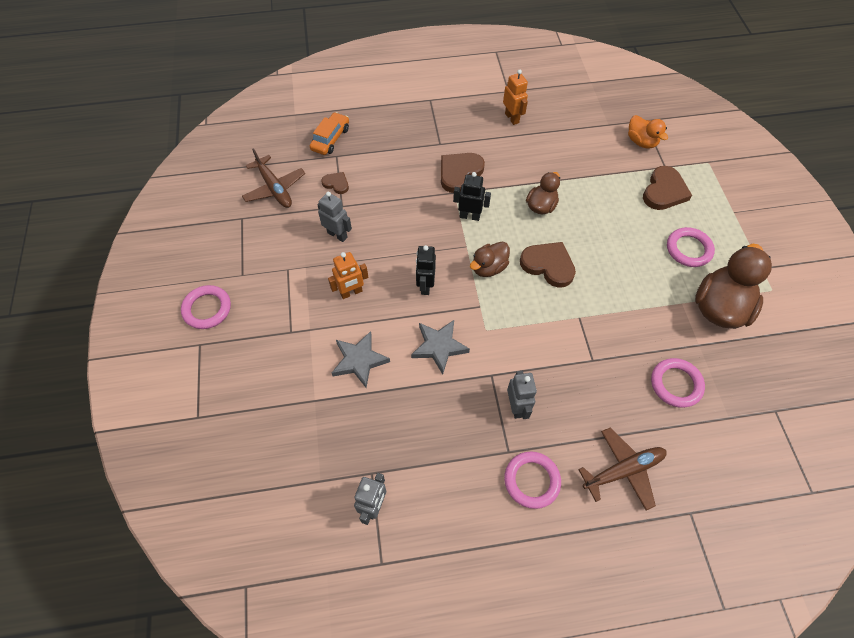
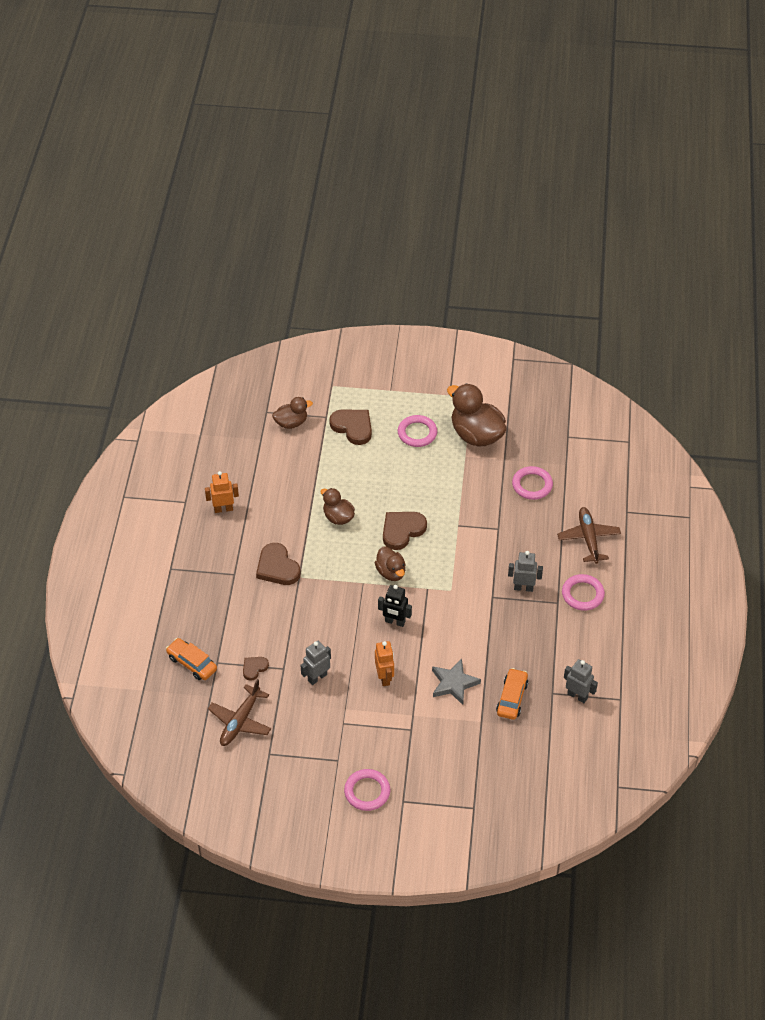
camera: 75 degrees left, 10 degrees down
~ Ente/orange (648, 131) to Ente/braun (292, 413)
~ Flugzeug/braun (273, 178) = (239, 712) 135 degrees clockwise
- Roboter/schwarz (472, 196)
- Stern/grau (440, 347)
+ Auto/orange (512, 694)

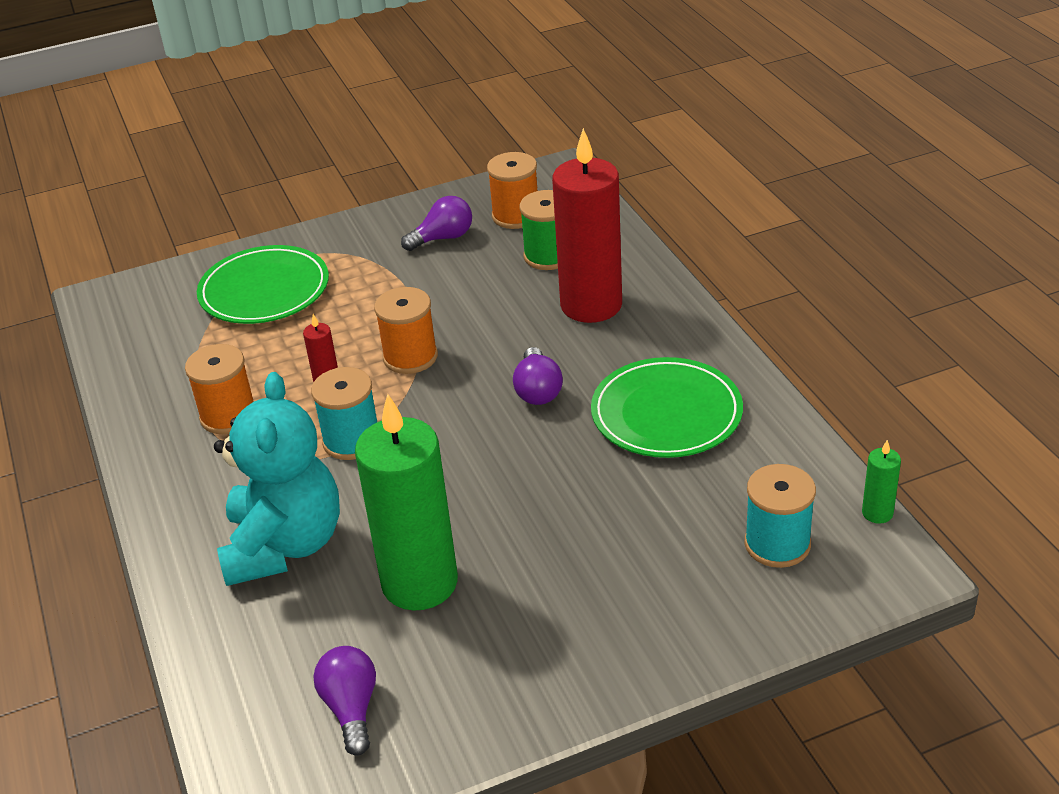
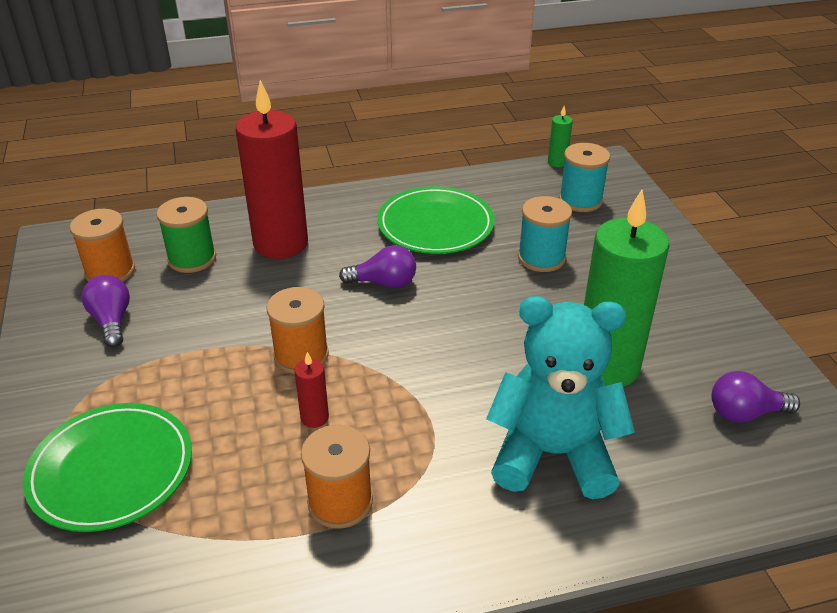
camera: 85 degrees left, 0 degrees up
~ Garnrolle/türkis (344, 413) to (545, 234)

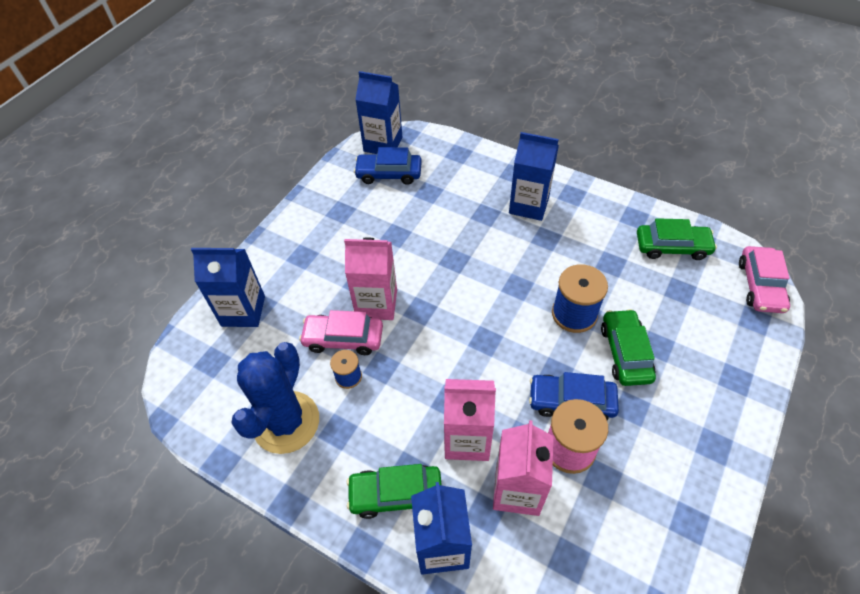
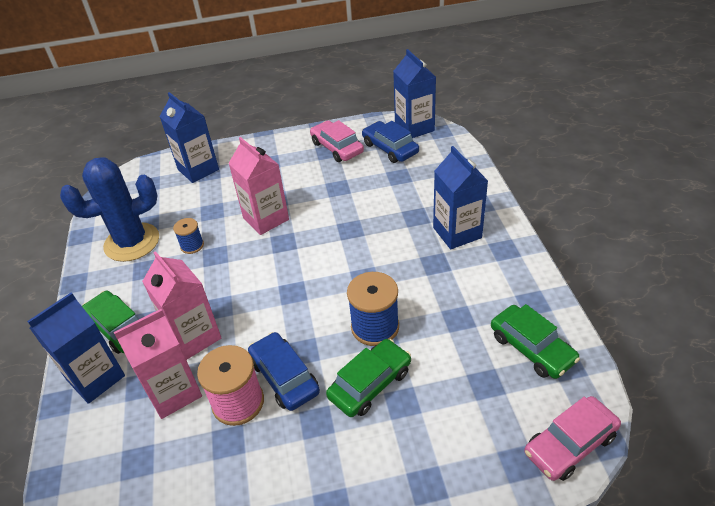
camera: 50 degrees right, 10 degrees down
~ Auto/rosa (341, 332) to (337, 141)

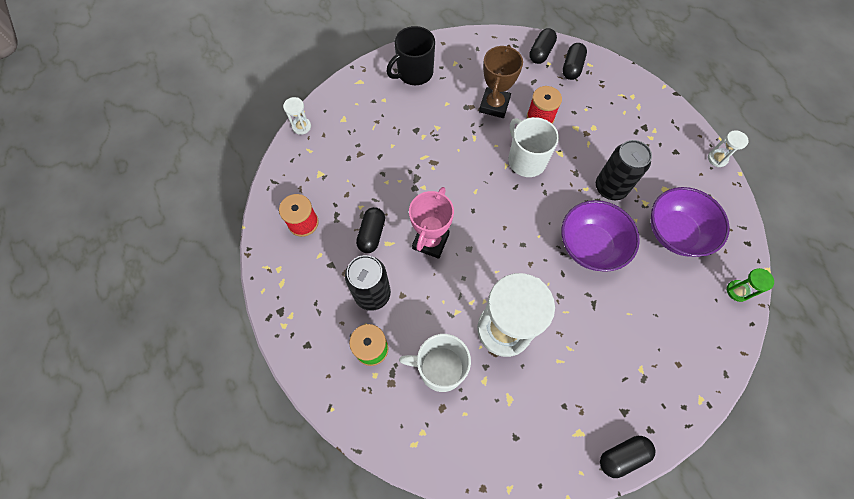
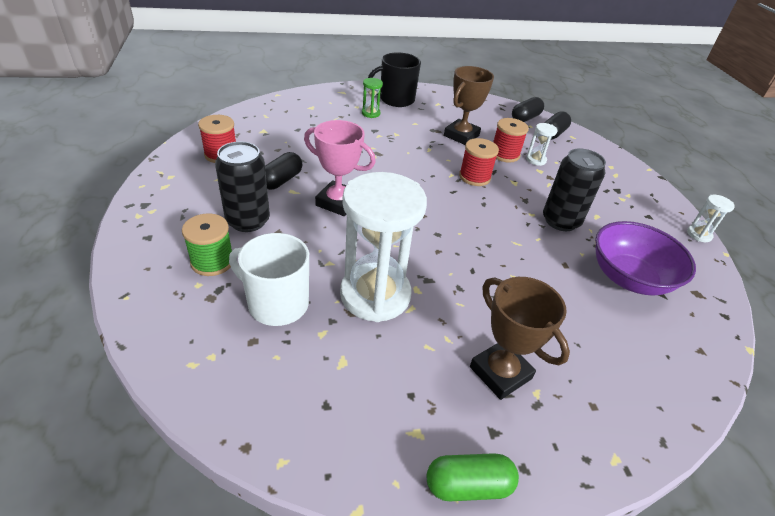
camera: 15 degrees right, 25 degrees down
~ Sanduhr/weiß (297, 116) to (541, 144)
~ Tasse/weiß (533, 147) to Garnrolle/rot (479, 162)
~ Pokal/rosa (431, 223) = (340, 168) 75 degrees clockwise
- Schüssel/lila (600, 236)
~ Sanduhr/grün (750, 285) to (372, 98)
~ Kapsel/schwarz (628, 457) to Kapsel/grün (473, 477)
+ Pokal/braun (520, 338)

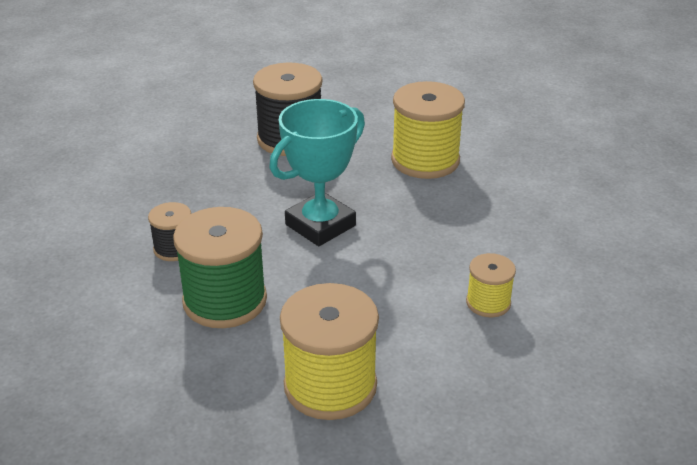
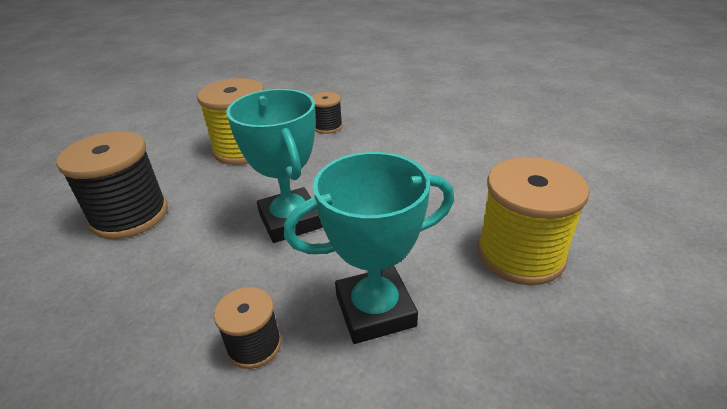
camera: 70 degrees left, 0 degrees up
~ Garnrolle/grün (220, 267) to Pokal/türkis (369, 248)
- Garnrolle/gelb (491, 285)
+ Garnrolle/schwarz (327, 113)

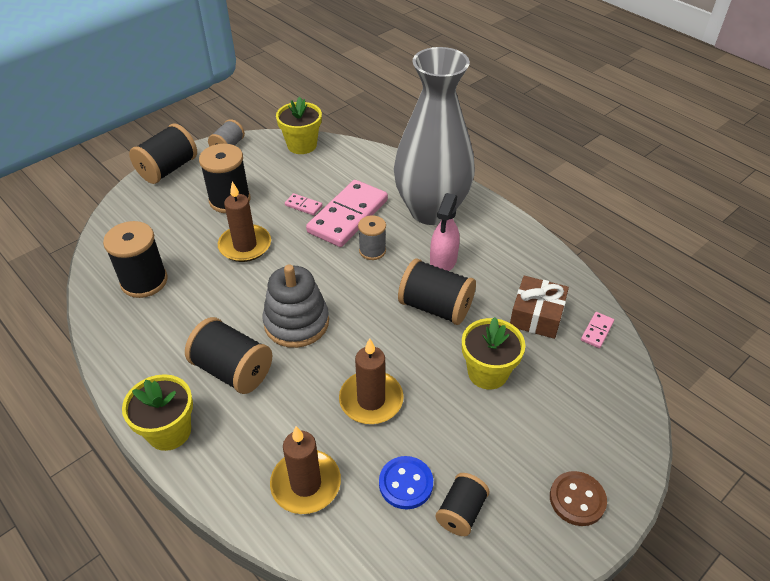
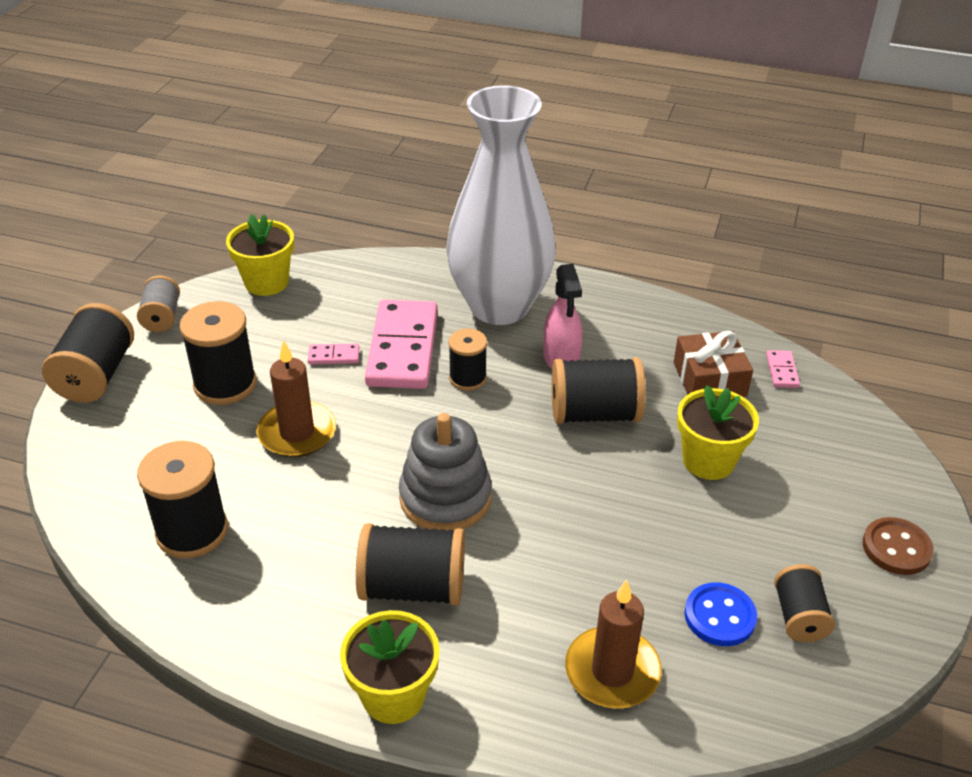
camera: 30 degrees left, 5 degrees down
~ Vase/grau (434, 136) to Vase/weiß (501, 205)
~ Garnrolle/grau (372, 237) to Garnrolle/schwarz (467, 360)
- Kerze/braun (371, 381)

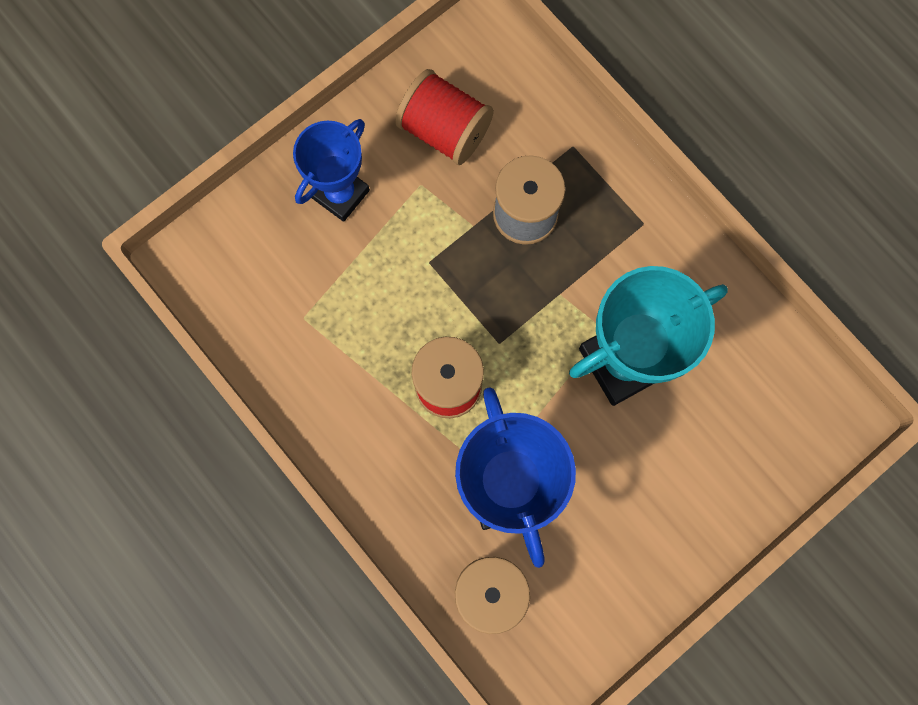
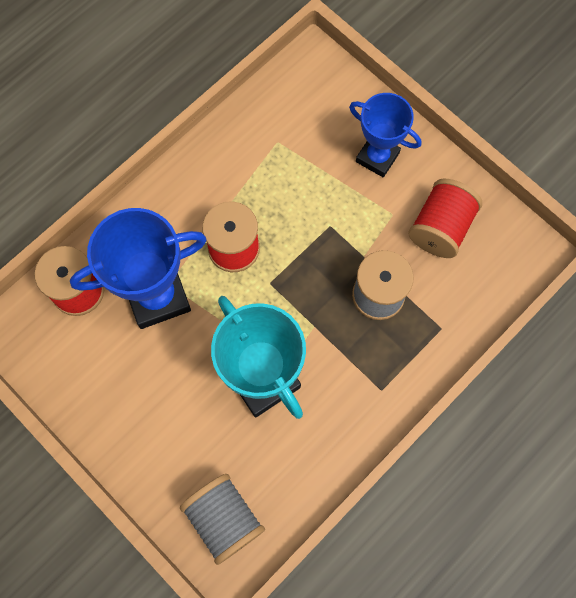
camera: 85 degrees right, 5 degrees down
+ Garnrolle/grau (222, 519)

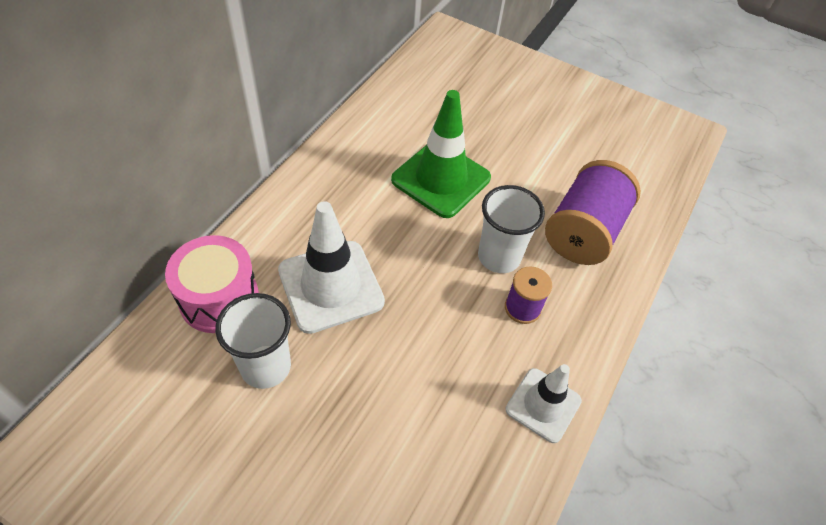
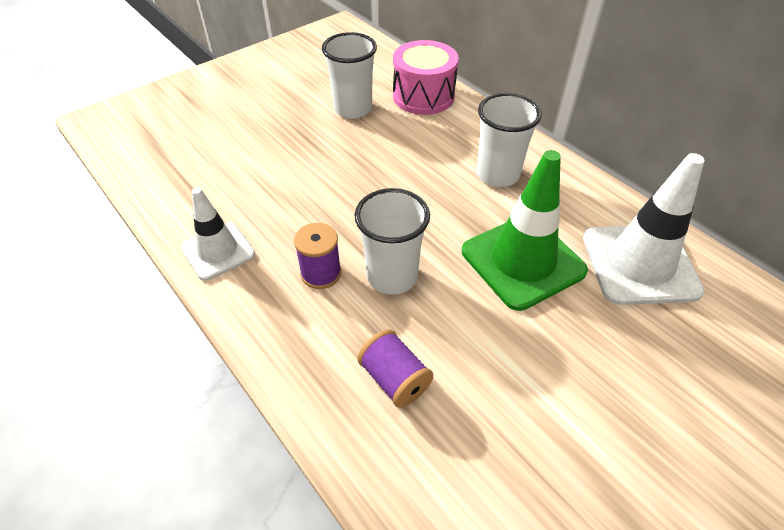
camera: 115 degrees right, 5 degrees down
~ Garnrolle/lila (593, 212) = (395, 368) x0.53
~ Leitkegel/weiß (331, 267) to (644, 229)
+ Becher/weiß (509, 140)

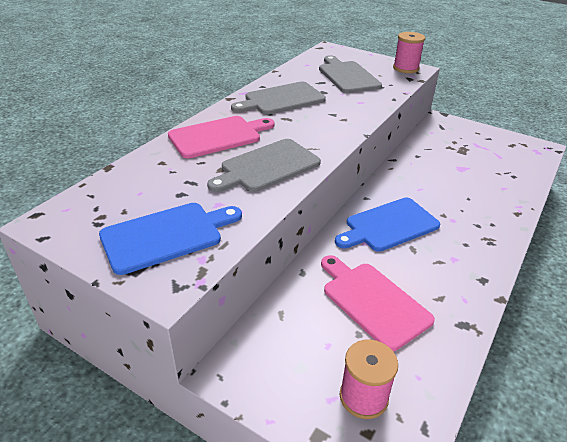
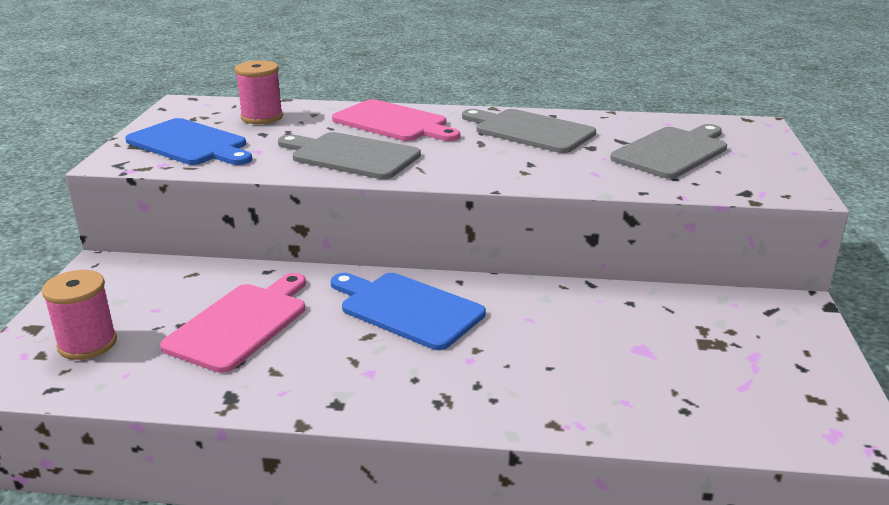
camera: 65 degrees right, 10 degrees down
~ Garnrolle/rosa (409, 52) to (259, 92)

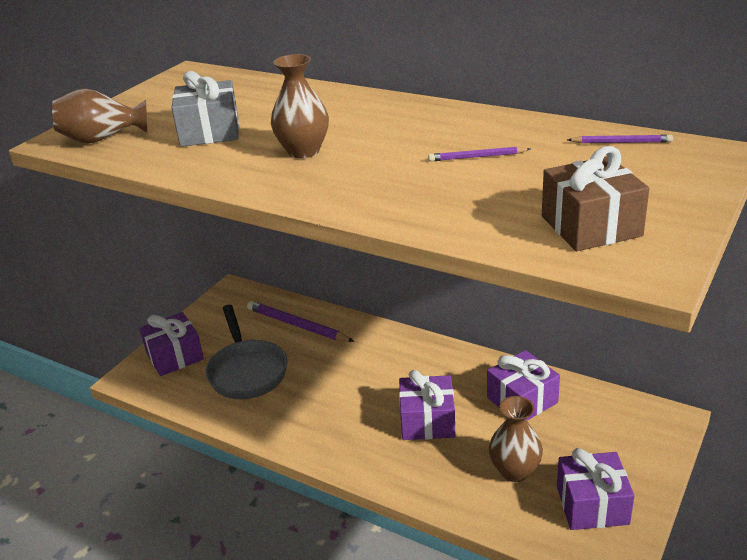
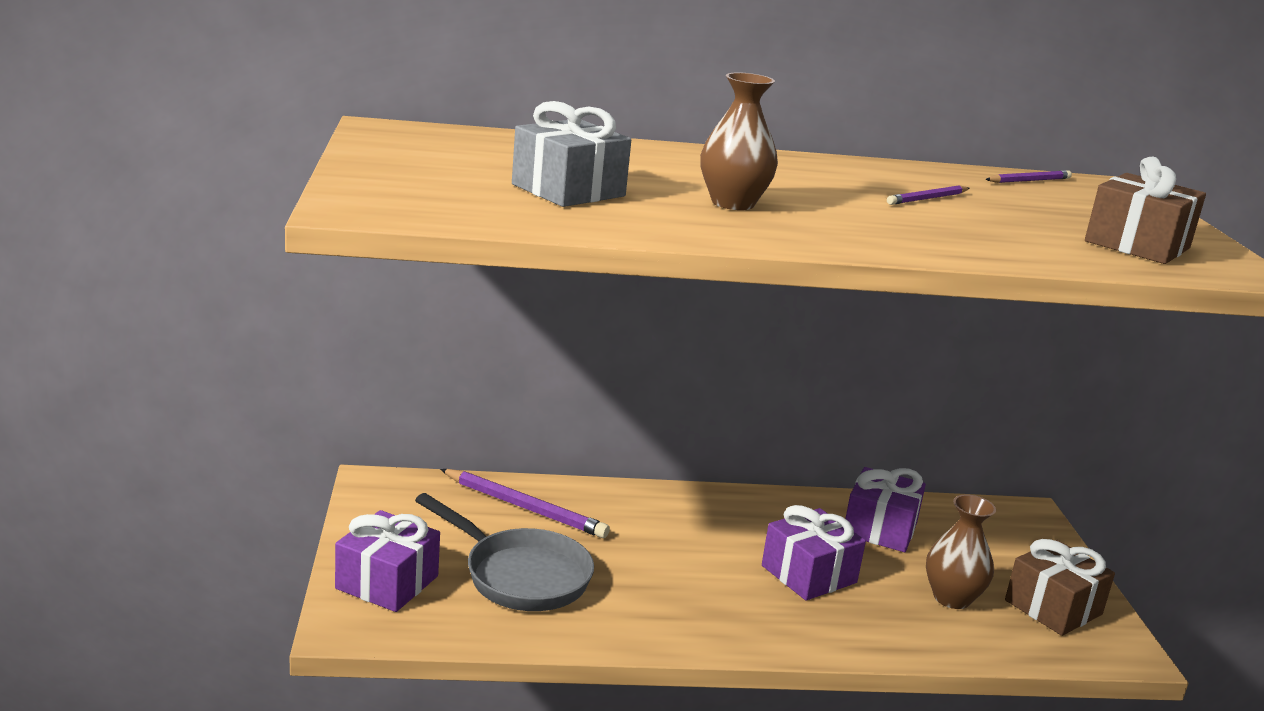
camera: 40 degrees left, 10 degrees down
- Vase/braun (99, 115)
~ Bleistift/lila (301, 321) = (525, 503) 150 degrees counterclockwise
~ Geschenk/lila (595, 489) to Geschenk/braun (1060, 587)

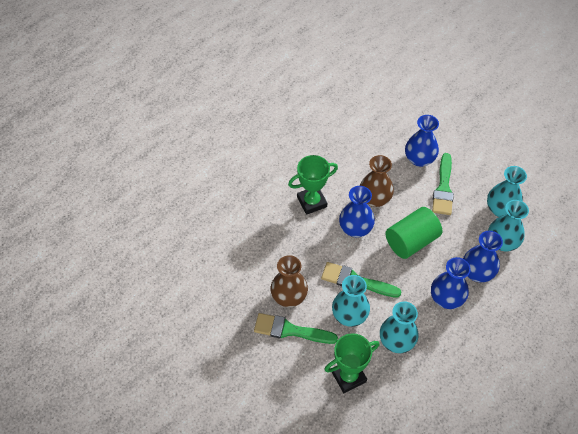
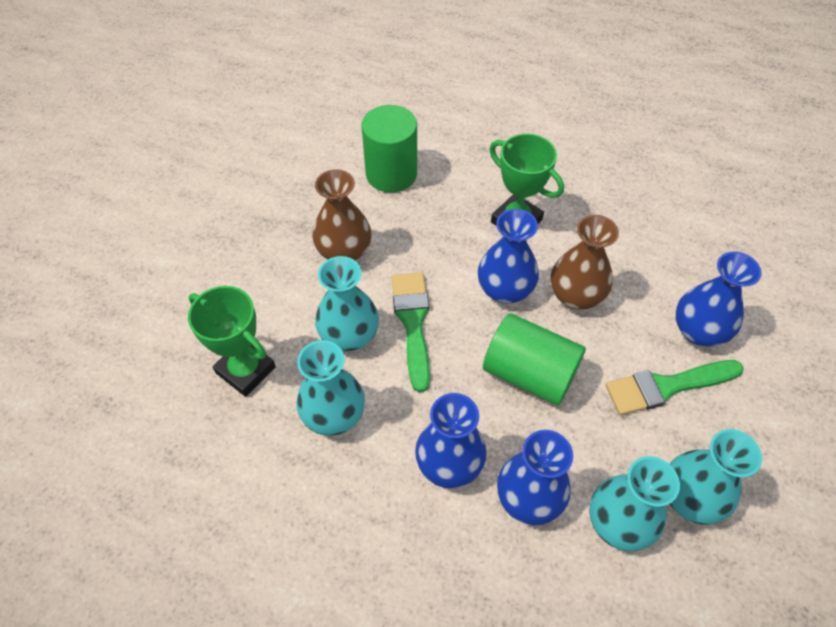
camera: 65 degrees right, 0 degrees up
- Pinsel/grün (296, 328)
+ Vollzylinder/grün (389, 149)

